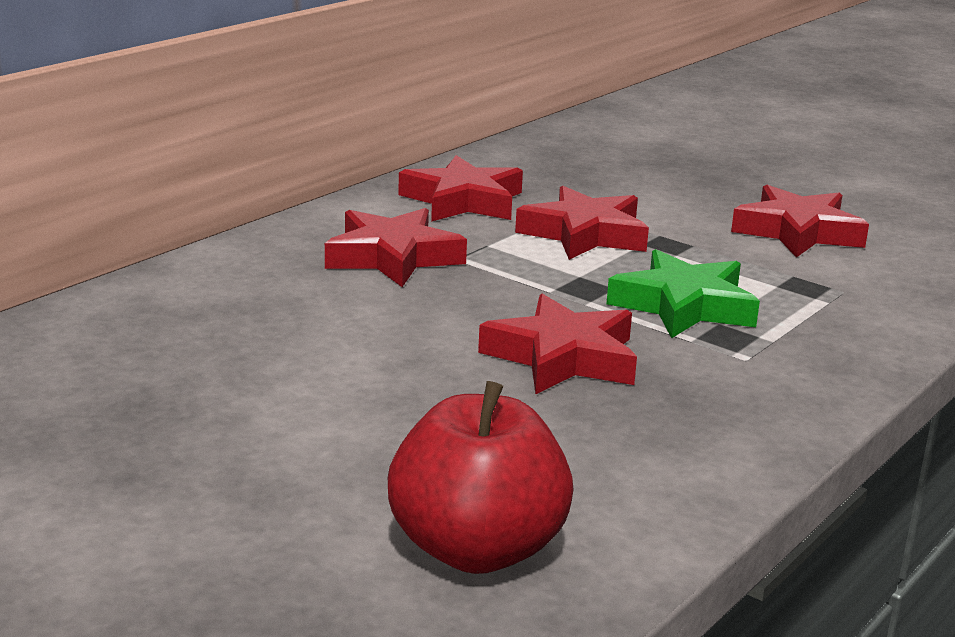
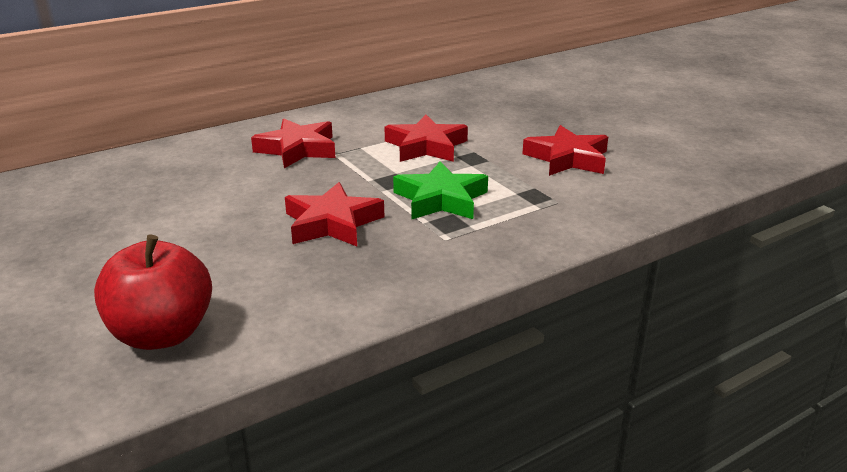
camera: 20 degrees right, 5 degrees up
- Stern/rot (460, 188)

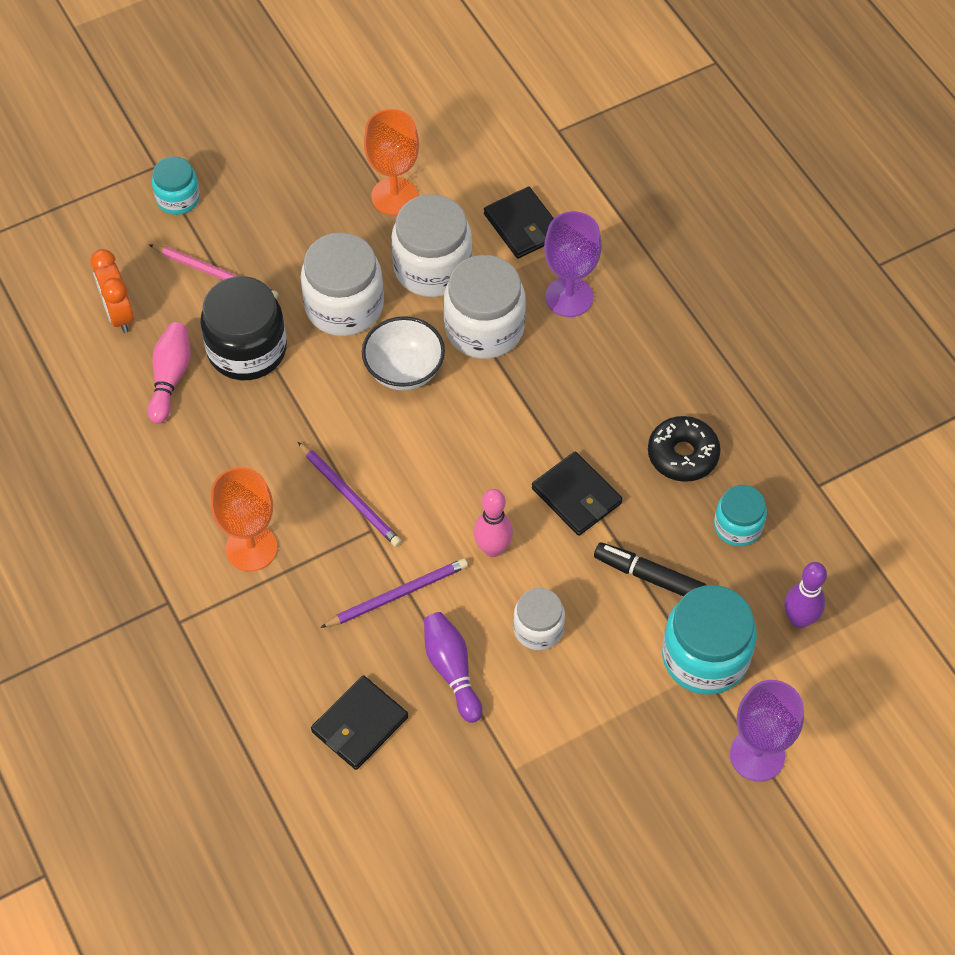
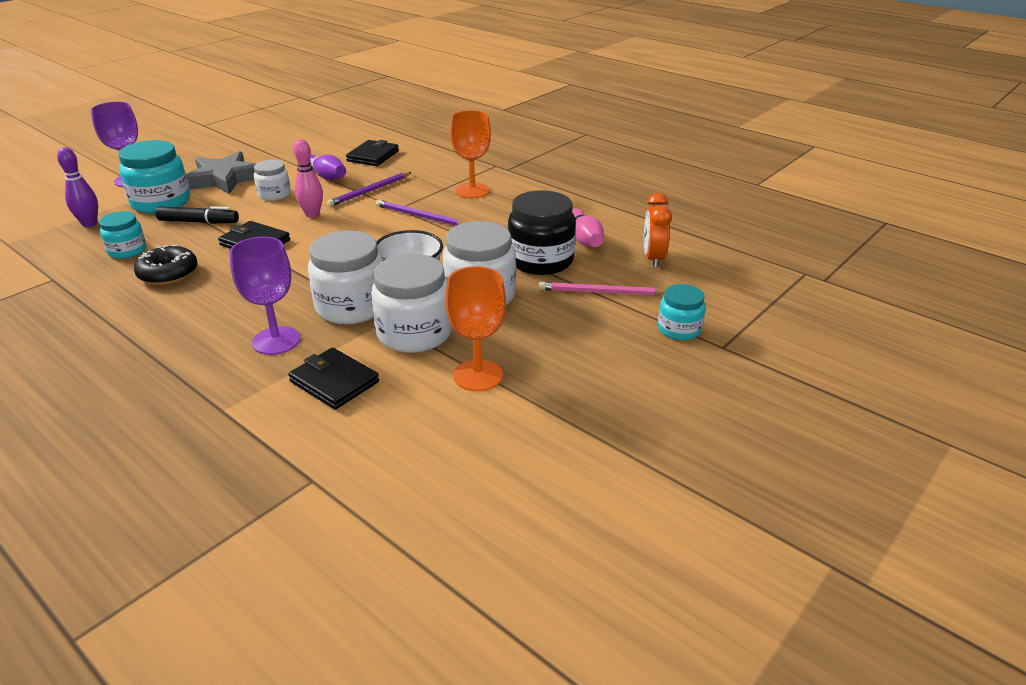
camera: 160 degrees right, 25 degrees down
~ Wecker/orange (112, 291) = (658, 230) 135 degrees counterclockwise
+ Stern/grau (221, 172)

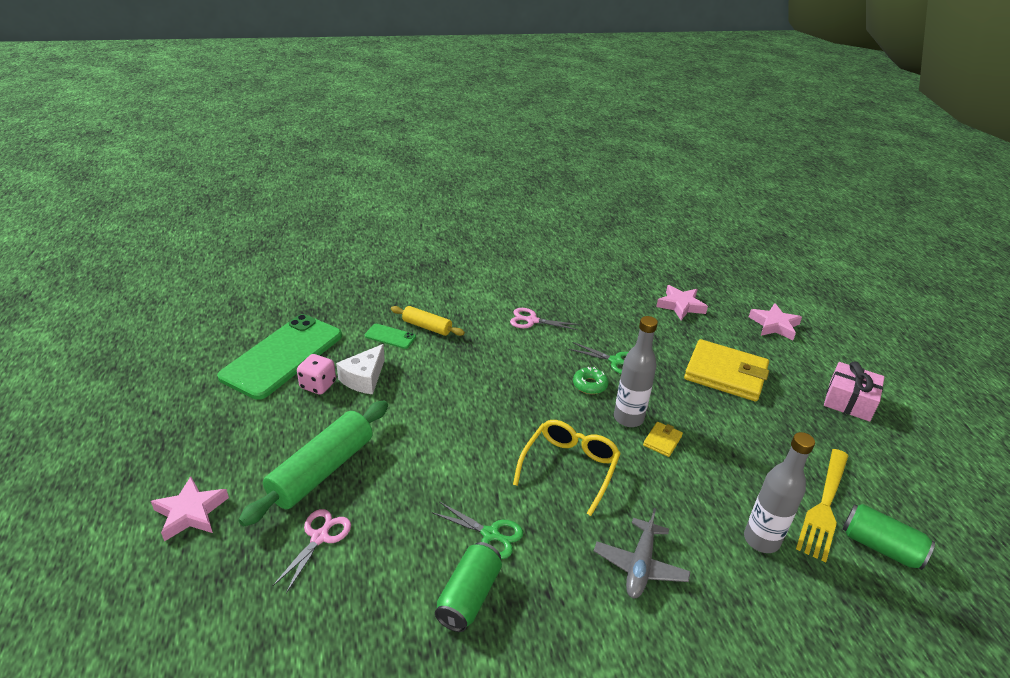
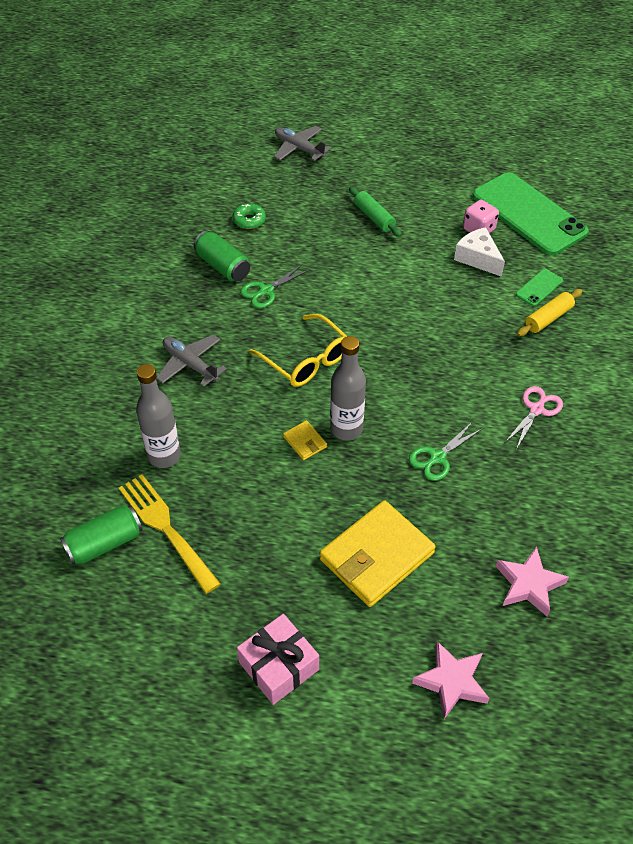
camera: 115 degrees right, 15 degrees up
~ Donut/grün (591, 380) to (249, 216)
~ Nudelholz/grün (313, 463) = (375, 212) x0.55
- Stern/rosa (190, 509)
- Schere/rosa (311, 551)
+ Flugzeug/grau (302, 143)

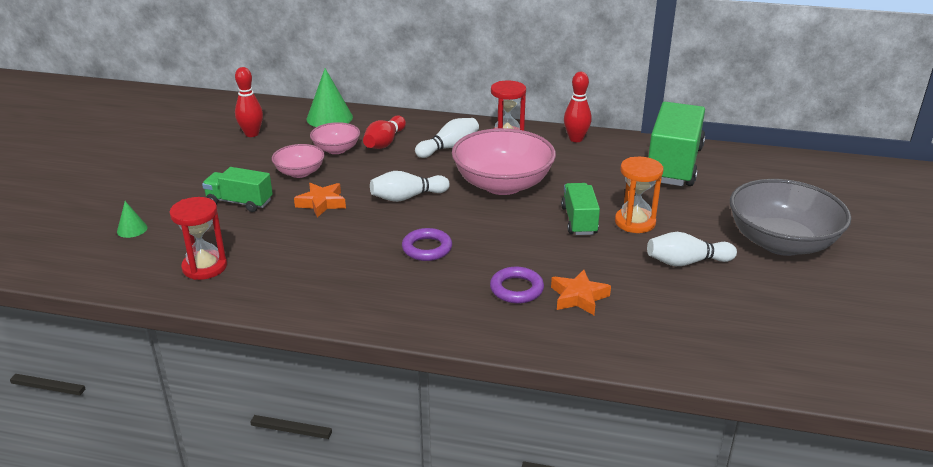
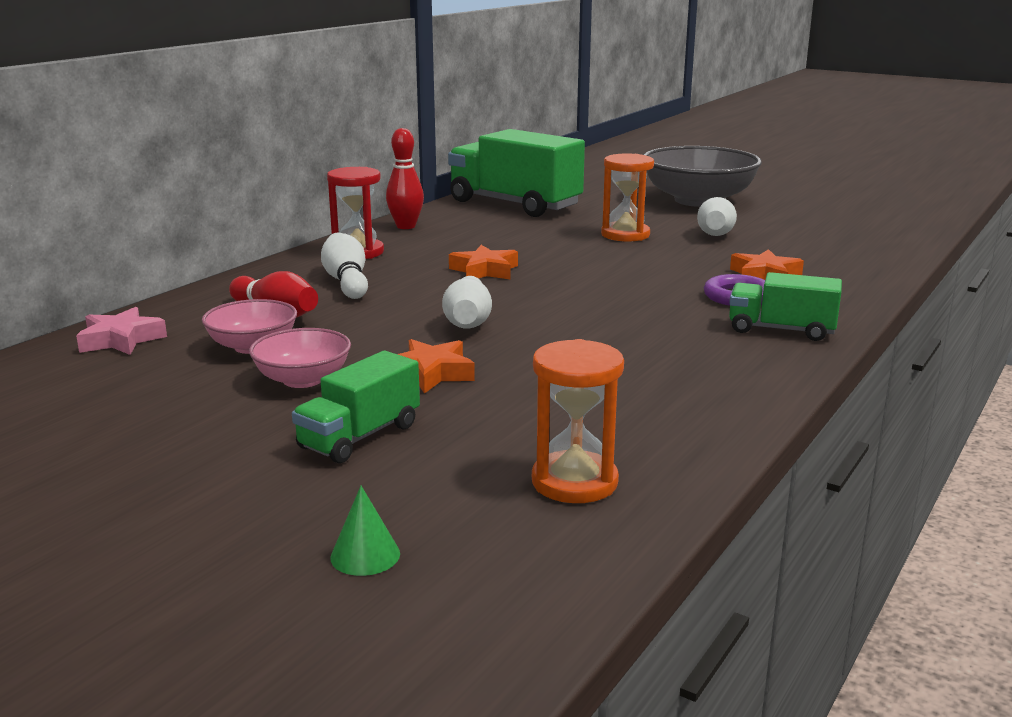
camera: 70 degrees left, 10 degrees down
- Bowlingkegel/rot (249, 102)
~ Kegel/grün (330, 97) to Stern/rosa (121, 331)
~ Schüssel/rosa (504, 161) to Stern/orange (483, 262)
~ Lastwagen/grün (580, 209) to (785, 306)
~ Sanduhr/rot (198, 238) to Sanduhr/orange (578, 421)
- Ring/lila (427, 244)

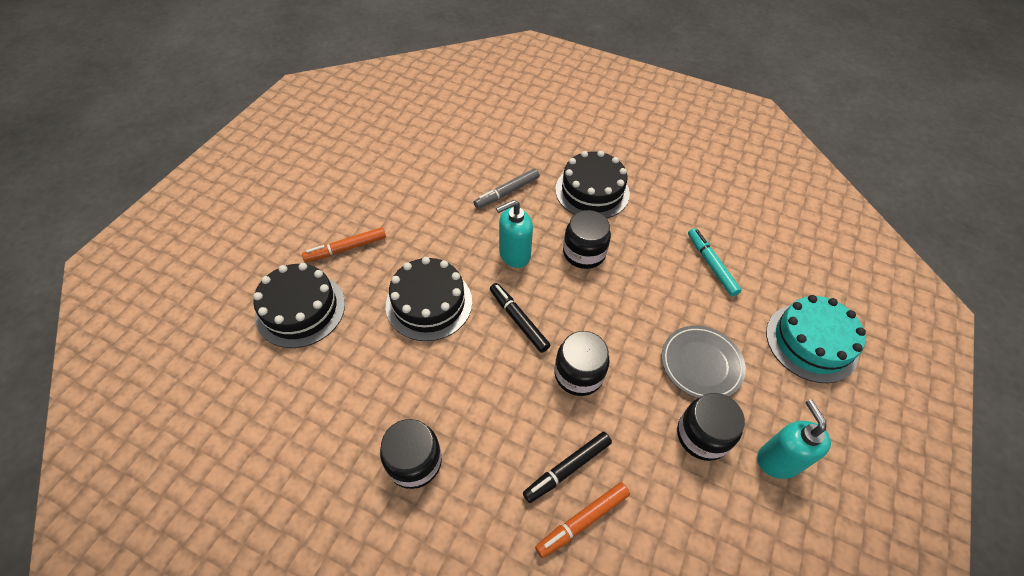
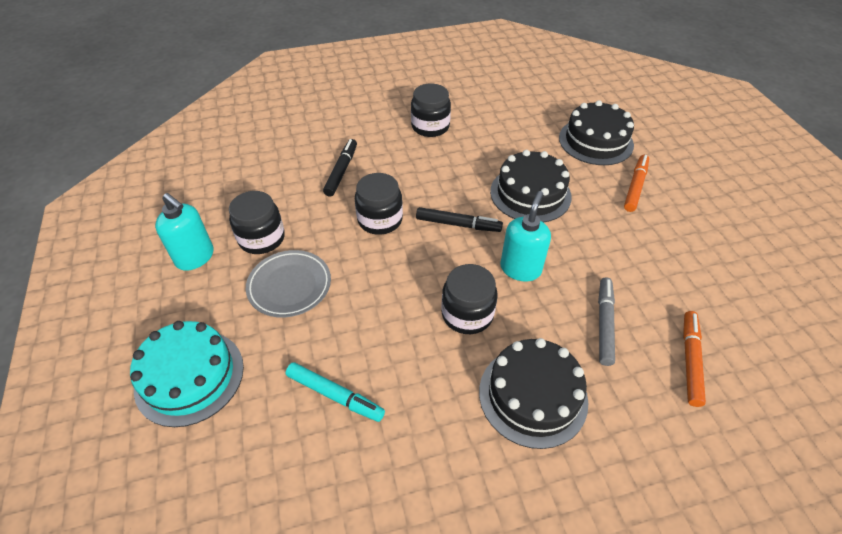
camera: 140 degrees right, 5 degrees down
~ Filzstift/orange (582, 520) to (694, 359)

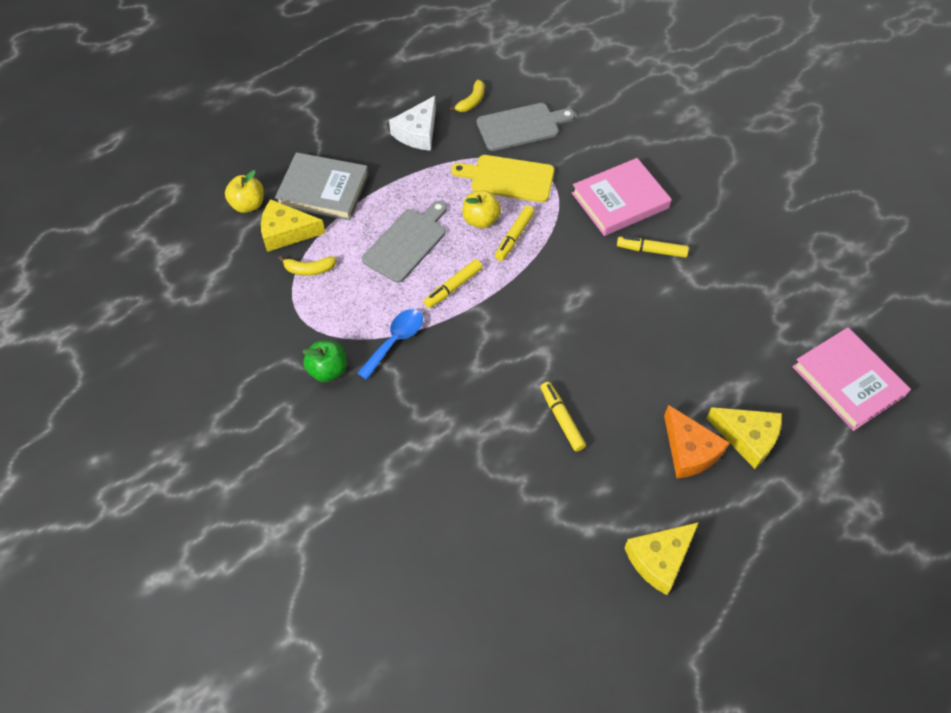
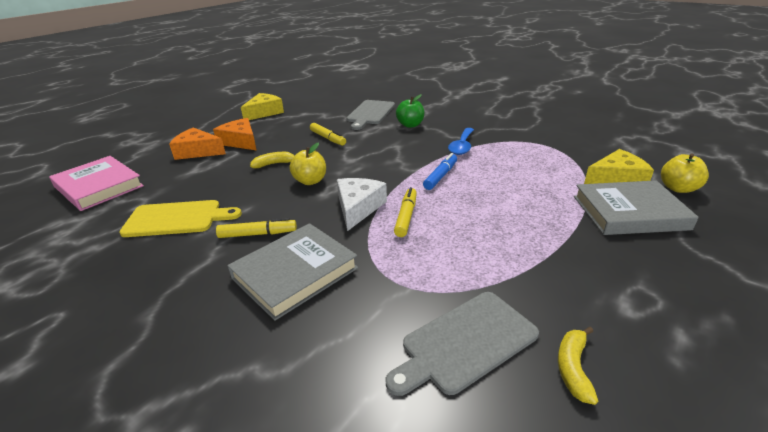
camera: 165 degrees right, 25 degrees down
~ Käse/weiß (412, 123) to (362, 204)
~ Schneidebrett/gelb (502, 178) to (180, 218)
~ Buch/rosa (622, 197) to Buch/grau (292, 272)
~ Apfel/gelb (481, 209) to (307, 163)
~ Schneidebrett/grau (404, 242) to (371, 115)
~ Banane/gelb (307, 266) to (272, 160)
~ Filzstift/gelb (453, 283) to Filzstift/blau (440, 171)
~ Apfel/grün (324, 361) to (410, 111)
~ Käse/gelb (744, 438) to Käse/orange (197, 143)

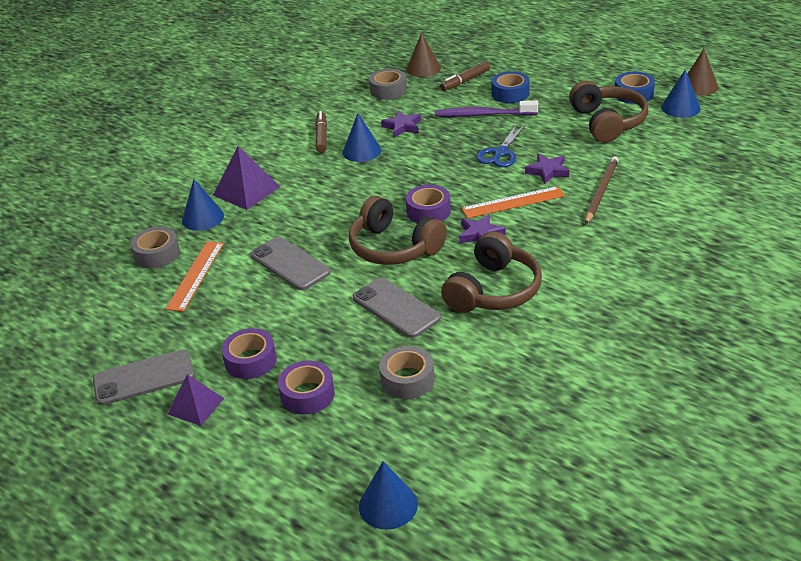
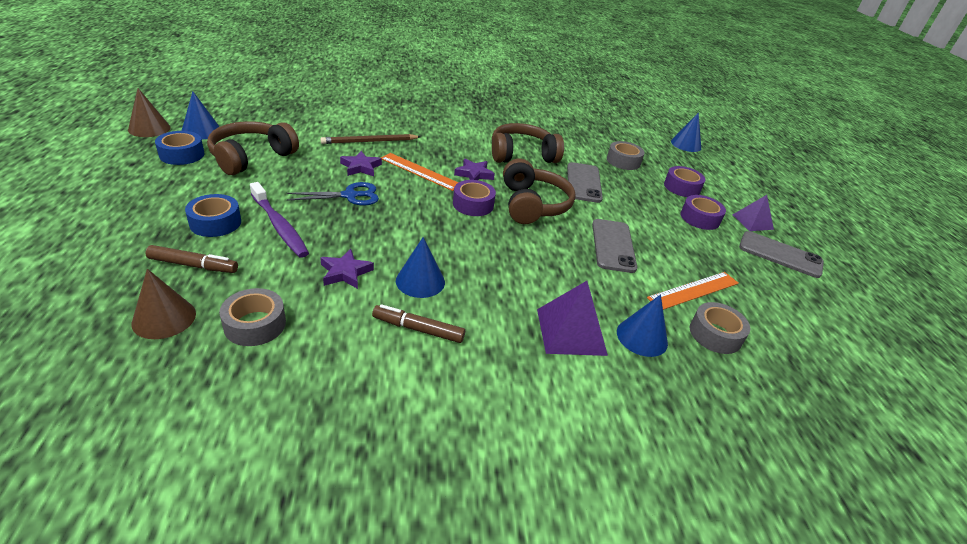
camera: 140 degrees left, 0 degrees up
~ Filzstift/braun (321, 132) = (418, 323) 60 degrees clockwise

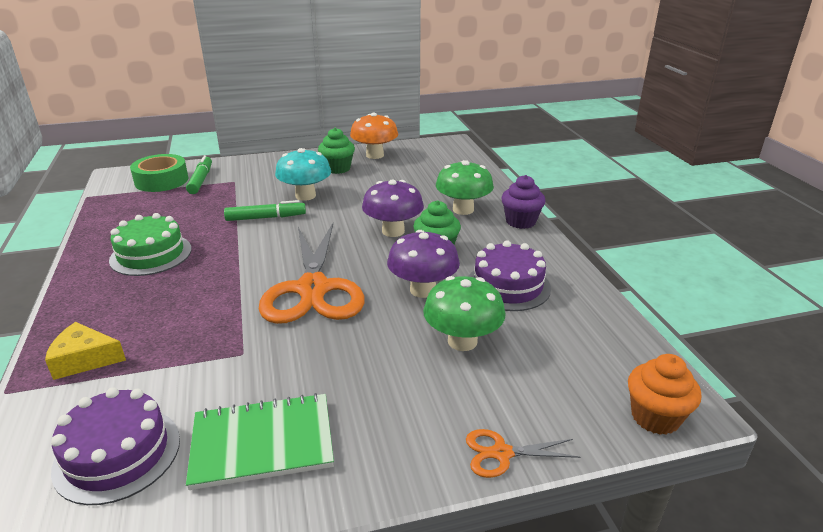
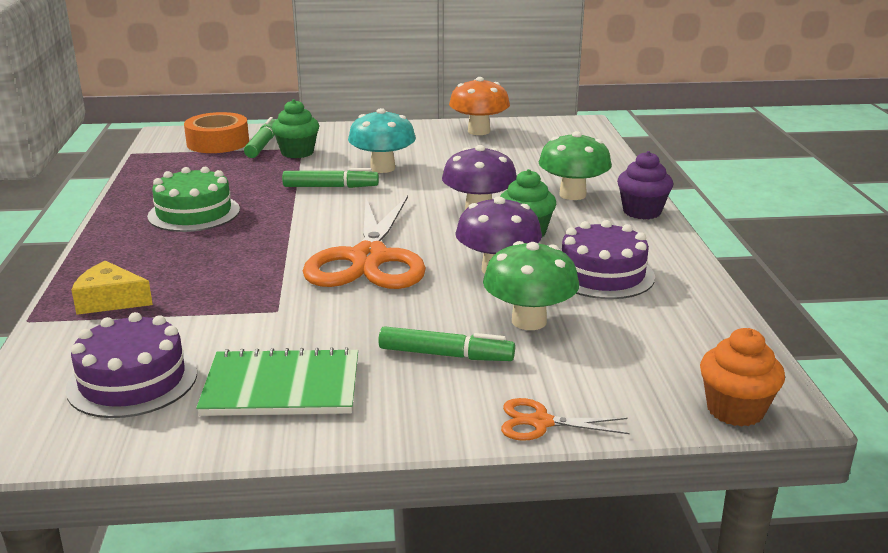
camera: 10 degrees right, 5 degrees down
~ Muffin/grün (336, 150) to (295, 128)
~ Klebeband/grün (159, 173) to Klebeband/orange (216, 132)
+ Filzstift/grün (446, 343)

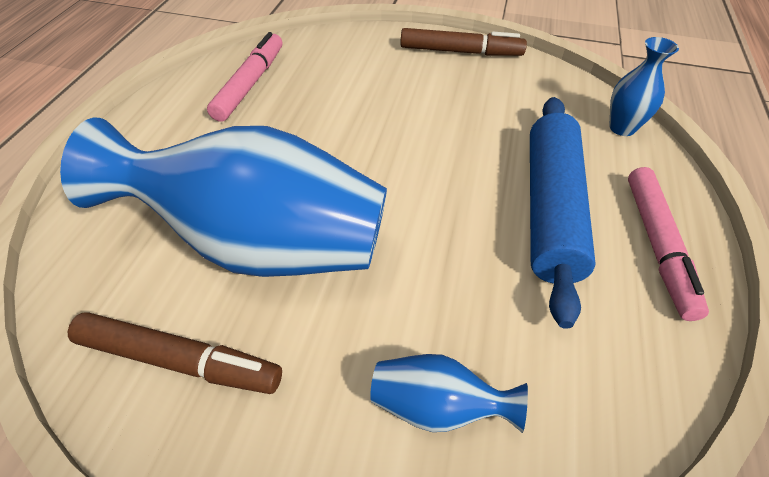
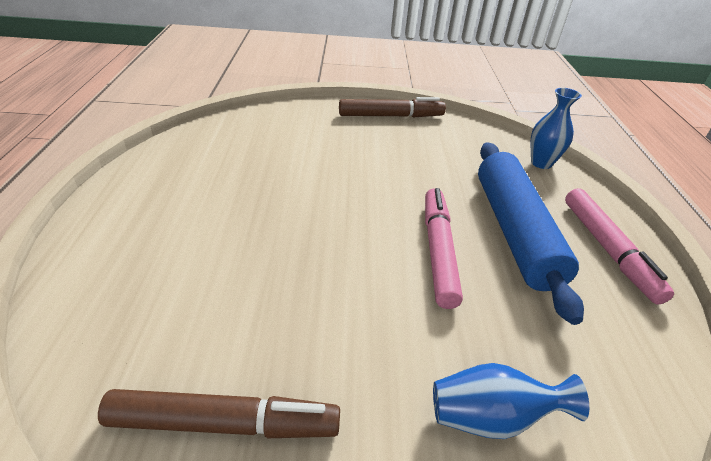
camera: 15 degrees left, 10 degrees down
~ Filzstift/rosa (244, 77) to (444, 248)
- Vase/blau (223, 197)

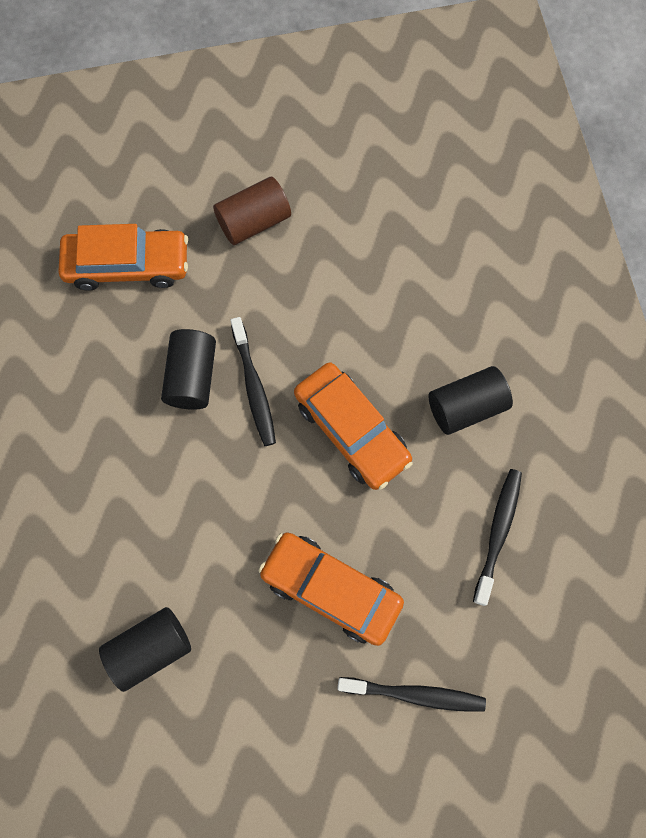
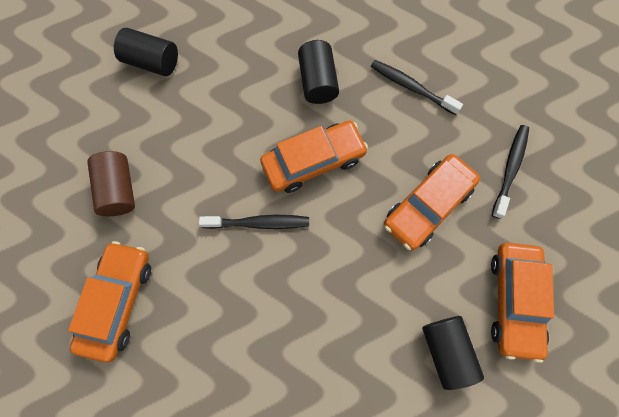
camera: 75 degrees left, 0 degrees up
~ Vollzylinder/schwarz (188, 369) to (146, 52)
+ Auto/orange (522, 303)

